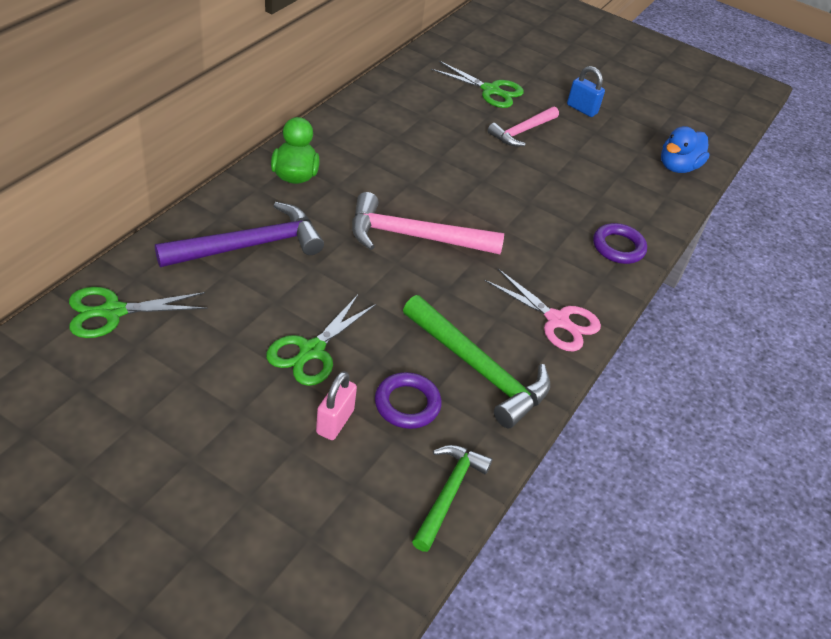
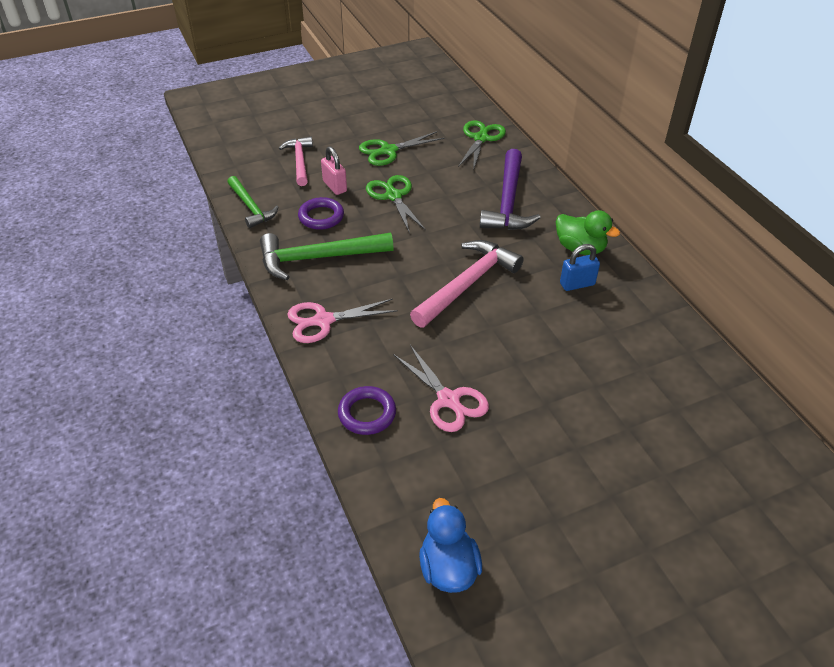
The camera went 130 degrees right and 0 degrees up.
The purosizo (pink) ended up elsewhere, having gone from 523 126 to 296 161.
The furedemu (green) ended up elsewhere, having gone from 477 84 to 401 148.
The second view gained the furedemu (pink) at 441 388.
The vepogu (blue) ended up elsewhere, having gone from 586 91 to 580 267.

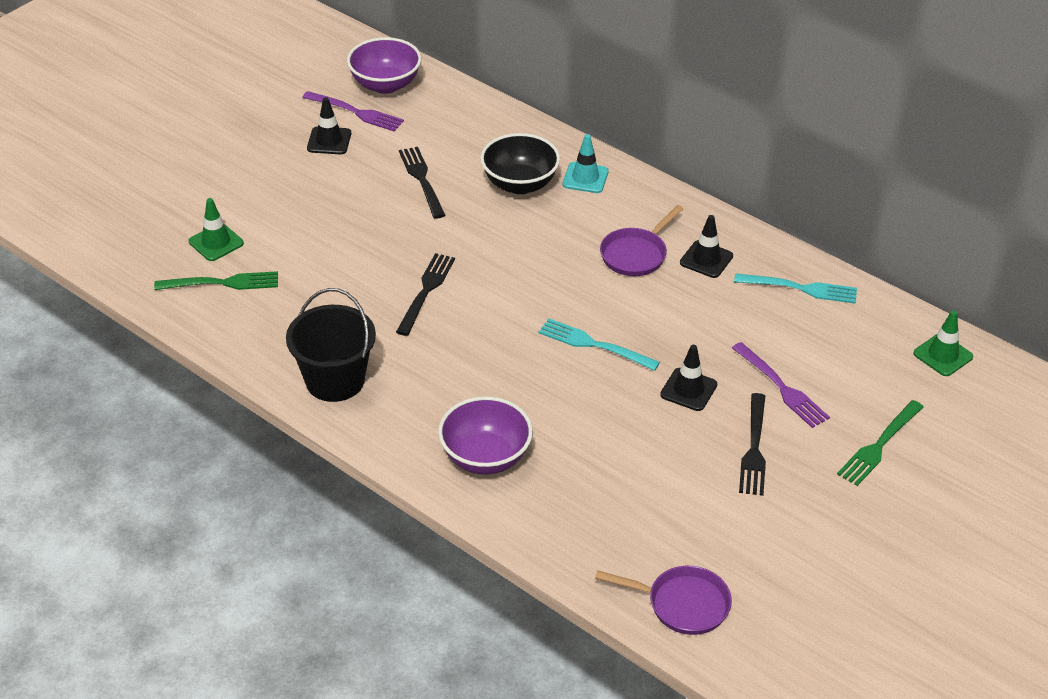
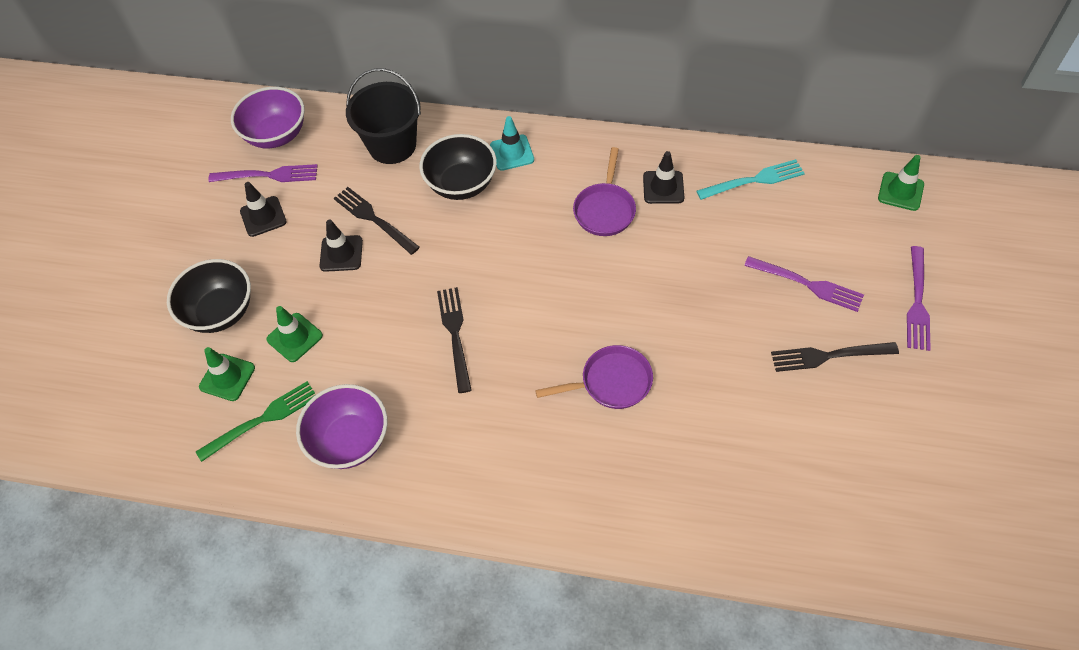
The camera went 25 degrees left and 15 degrees up.
The second view gained the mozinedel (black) at 209 296.
The second view gained the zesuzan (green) at 295 334.
The mozinedel (purple) ended up elsewhere, having gone from 485 435 to 341 426.
The zesuzan (black) ended up elsewhere, having gone from 688 378 to 341 246.
The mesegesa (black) ended up elsewhere, having gone from 331 345 to 383 116.
The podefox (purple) ended up elsewhere, having gone from 663 600 to 594 377.
The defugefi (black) at 752 444 ended up facing another way, 105 degrees clockwise from before.
What was the defugefi (green) at 880 443 turned into the defugefi (purple) at 919 298.
The second view lost the defugefi (turquoise) at 599 344.

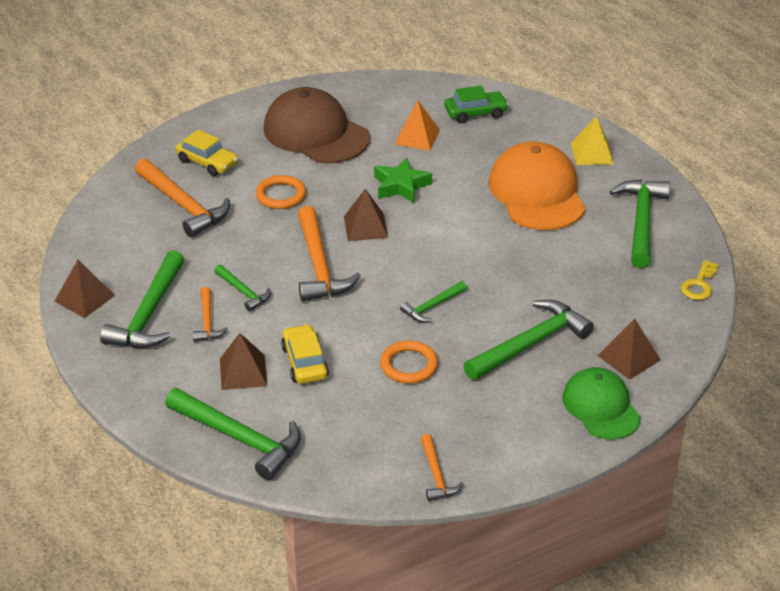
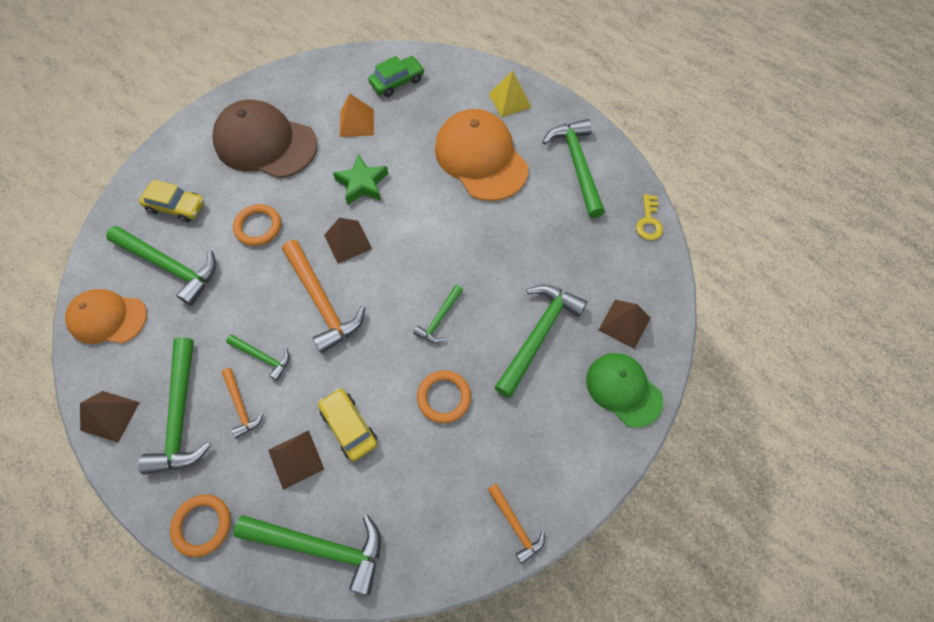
The camera went 20 degrees left and 25 degrees up.
The second view gained the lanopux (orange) at 106 316.
What was the purosizo (orange) at 182 197 turned into the purosizo (green) at 161 266.
The second view gained the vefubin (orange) at 200 525.

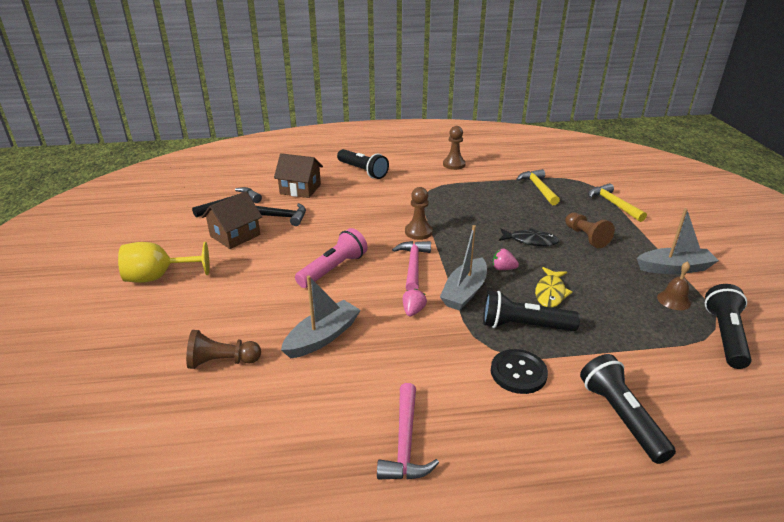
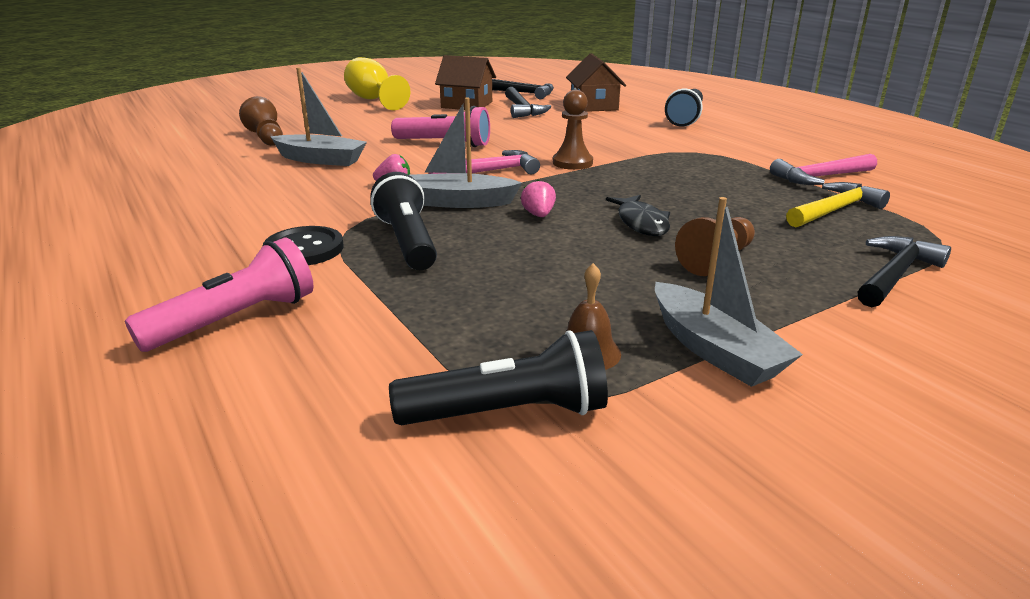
The camera went 65 degrees right and 5 degrees down.
What was the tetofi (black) at 628 409 turned into the tetofi (pink) at 219 295.
The purosizo (pink) ended up elsewhere, having gone from 408 431 to 823 169.
What was the purosizo (yellow) at 617 202 turned into the purosizo (black) at 904 271.
The second view lost the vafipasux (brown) at 454 148.
The second view lost the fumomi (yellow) at 553 287.

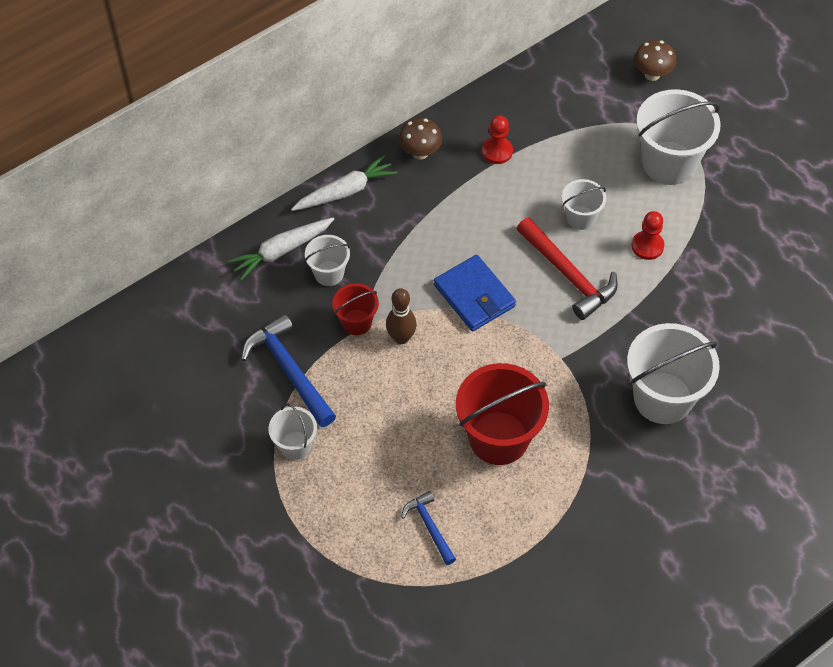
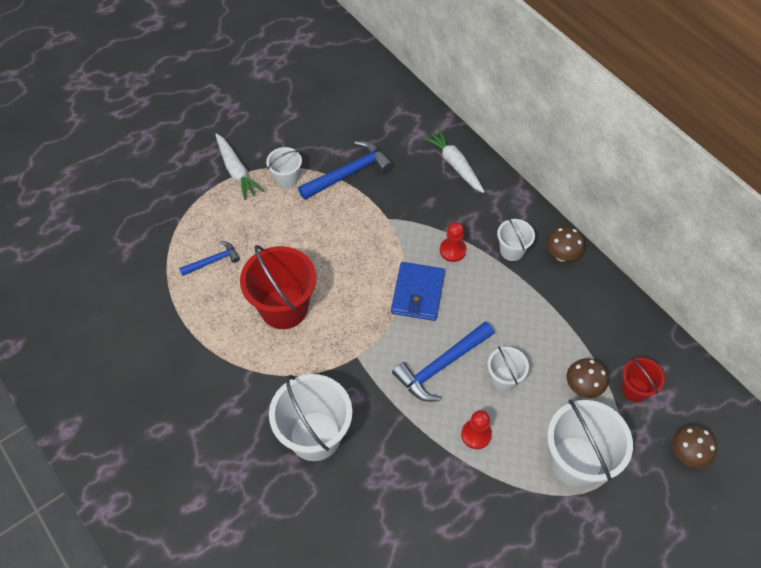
The camera went 90 degrees right and 0 degrees up.
The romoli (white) ended up elsewhere, having gone from 344 183 to 239 166.
The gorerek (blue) at 475 293 ended up facing another way, 45 degrees counterclockwise from before.
What was the purosizo (red) at 567 268 turned into the purosizo (blue) at 443 361.
The vafipasux (red) ended up elsewhere, having gone from 497 139 to 453 242.
The mesegesa (white) ended up elsewhere, having gone from 327 260 to 516 239.
The second view gained the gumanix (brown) at 587 378.
The mesegesa (red) ended up elsewhere, having gone from 355 309 to 643 380.
The second view lost the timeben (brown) at 401 316.

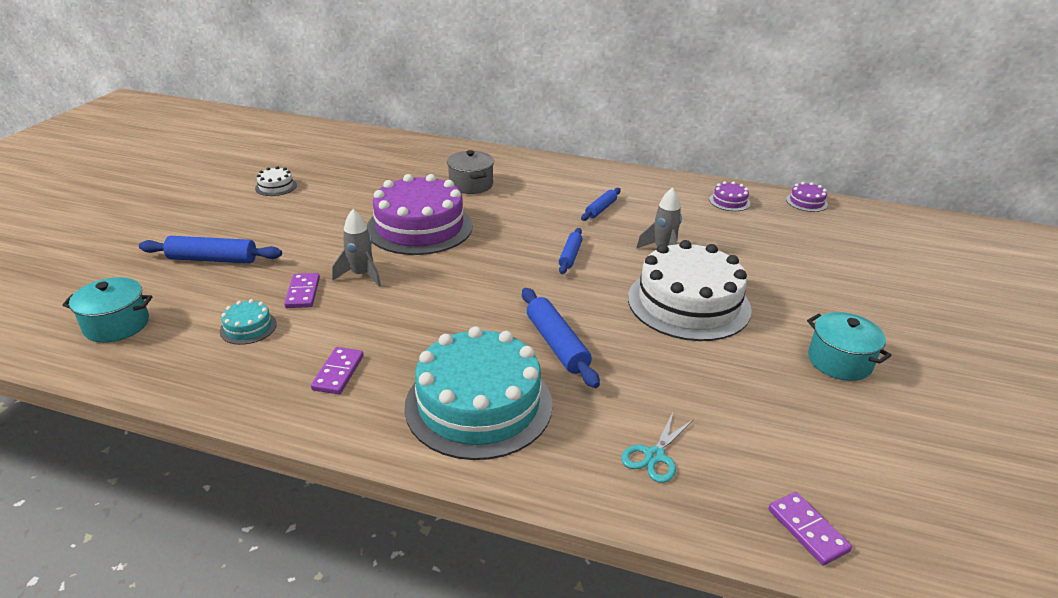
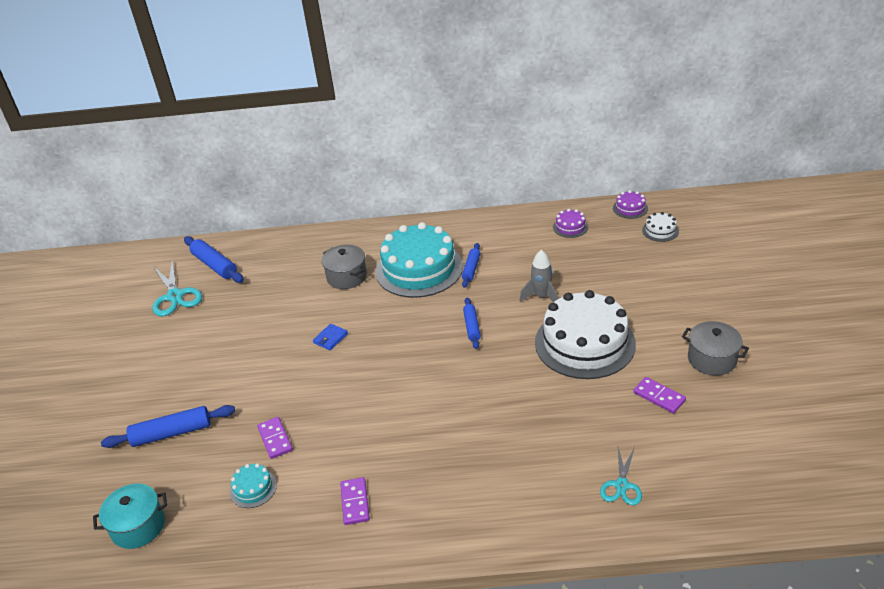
The camera went 15 degrees left and 5 degrees up.
The second view gained the furedemu (turquoise) at 177 287.
The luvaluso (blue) ended up elsewhere, having gone from 561 338 to 214 259.
Where the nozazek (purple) stood at 420 214, the gorerek (blue) came to stand at 330 337.
The nozazek (turquoise) ended up elsewhere, having gone from 478 393 to 419 260.
The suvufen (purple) ended up elsewhere, having gone from 810 529 to 659 395.
The nozazek (white) ended up elsewhere, having gone from 276 181 to 660 227.
What was the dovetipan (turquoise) at 849 346 turned into the dovetipan (grey) at 715 348.
The second view lost the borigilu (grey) at 356 248.

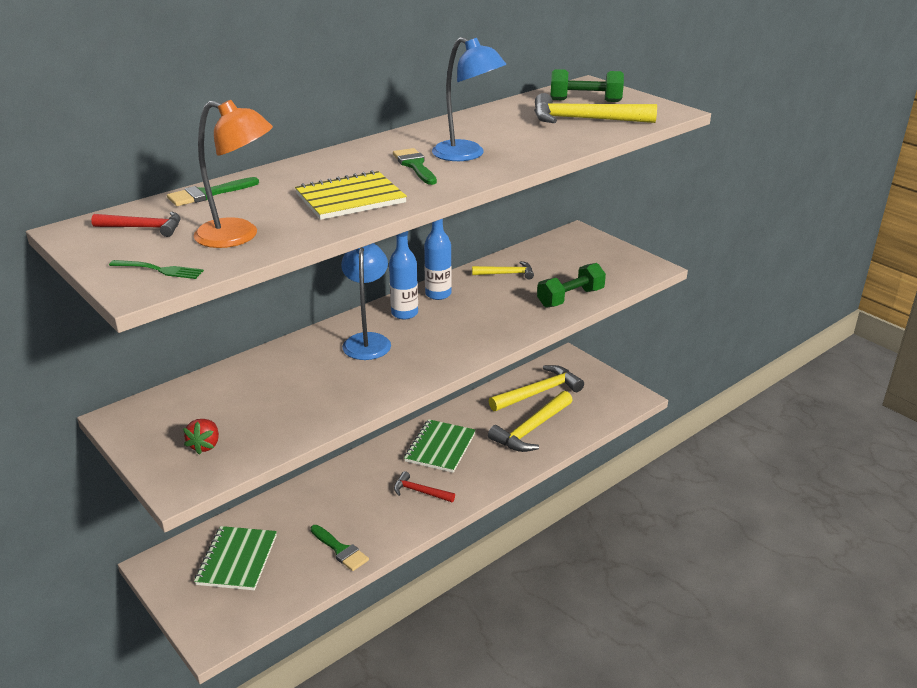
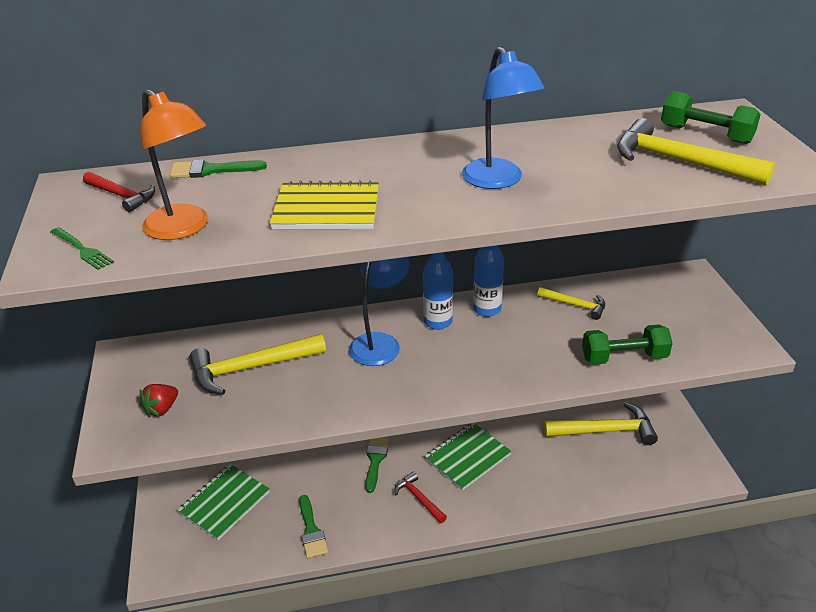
The camera went 30 degrees right and 5 degrees up.
The purosizo (yellow) ended up elsewhere, having gone from 530 421 to 257 364.
The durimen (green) ended up elsewhere, having gone from 415 166 to 377 465.

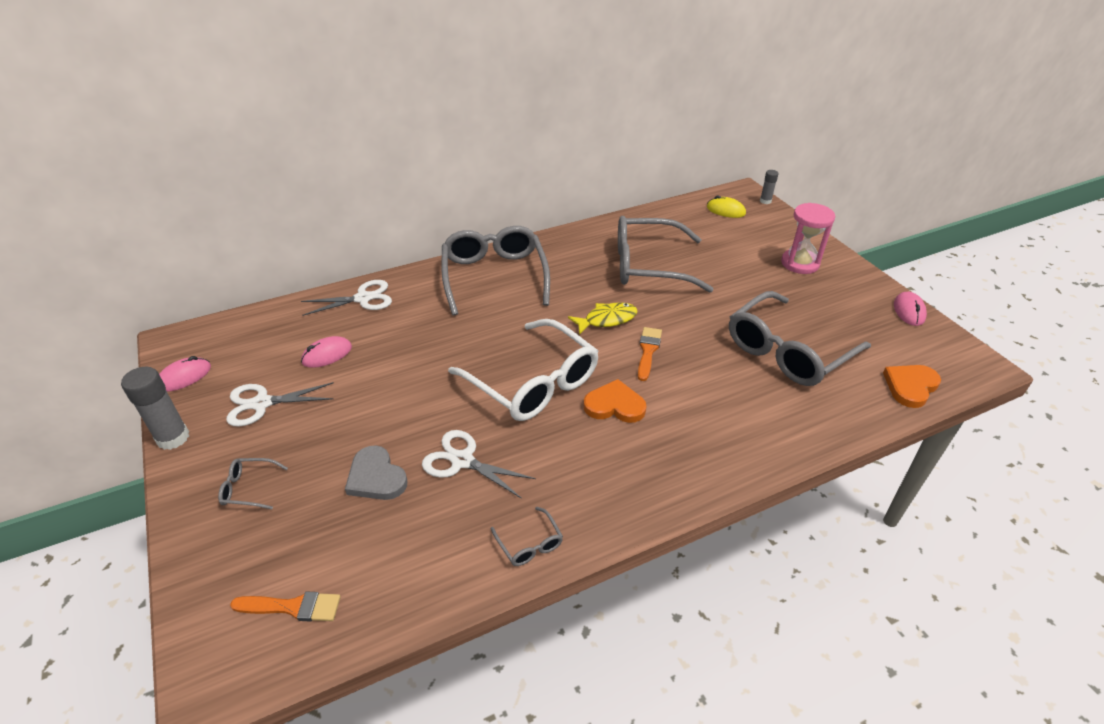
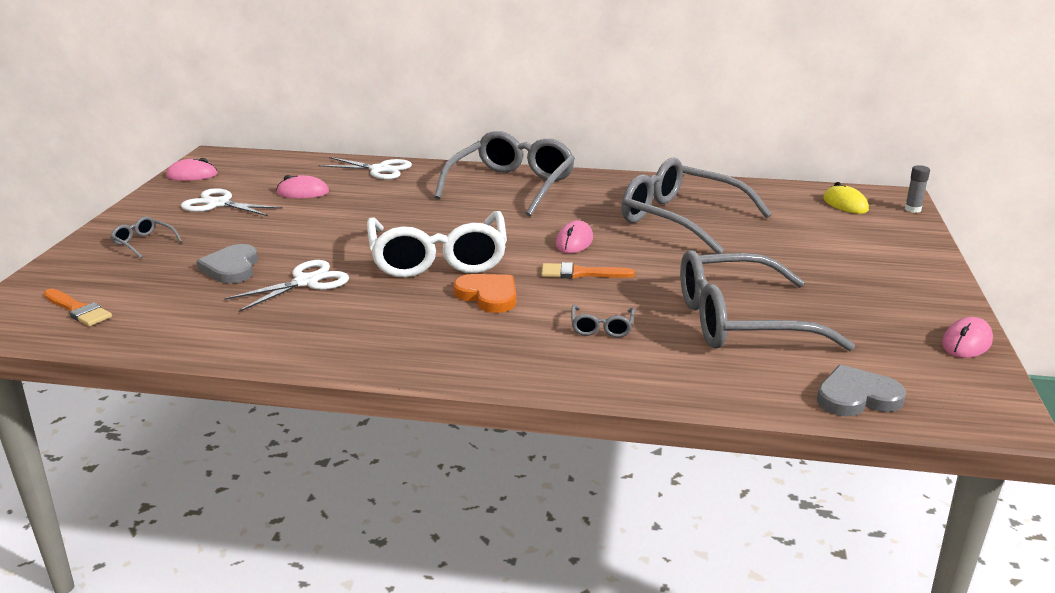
The camera went 35 degrees right and 15 degrees down.
The furedemu (white) at 479 464 ended up facing another way, 75 degrees clockwise from before.
The durimen (orange) at 650 354 ended up facing another way, 135 degrees counterclockwise from before.
Where the fumomi (yellow) stood at 603 318, the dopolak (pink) came to stand at 574 236.
The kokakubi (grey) ended up elsewhere, having gone from 527 536 to 603 320.
What was the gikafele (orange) at 912 386 turned into the gikafele (grey) at 861 390.
The second view lost the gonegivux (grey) at 155 408.
The second view lost the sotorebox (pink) at 808 238.

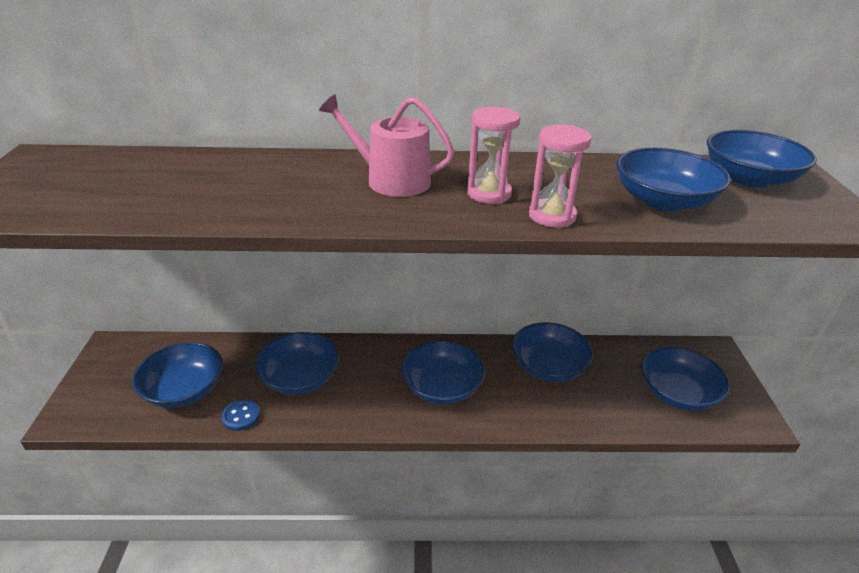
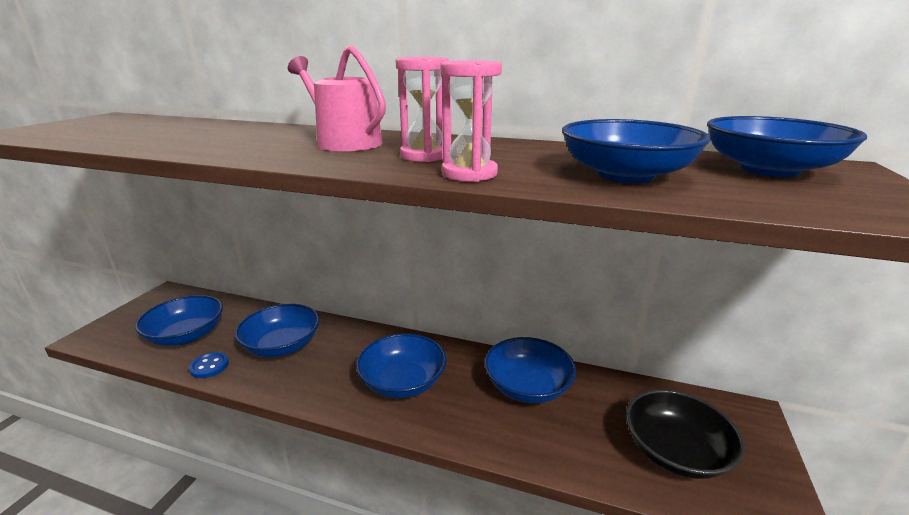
The camera went 20 degrees right and 10 degrees down.
What was the mozinedel (blue) at 685 378 turned into the mozinedel (black) at 685 434.

